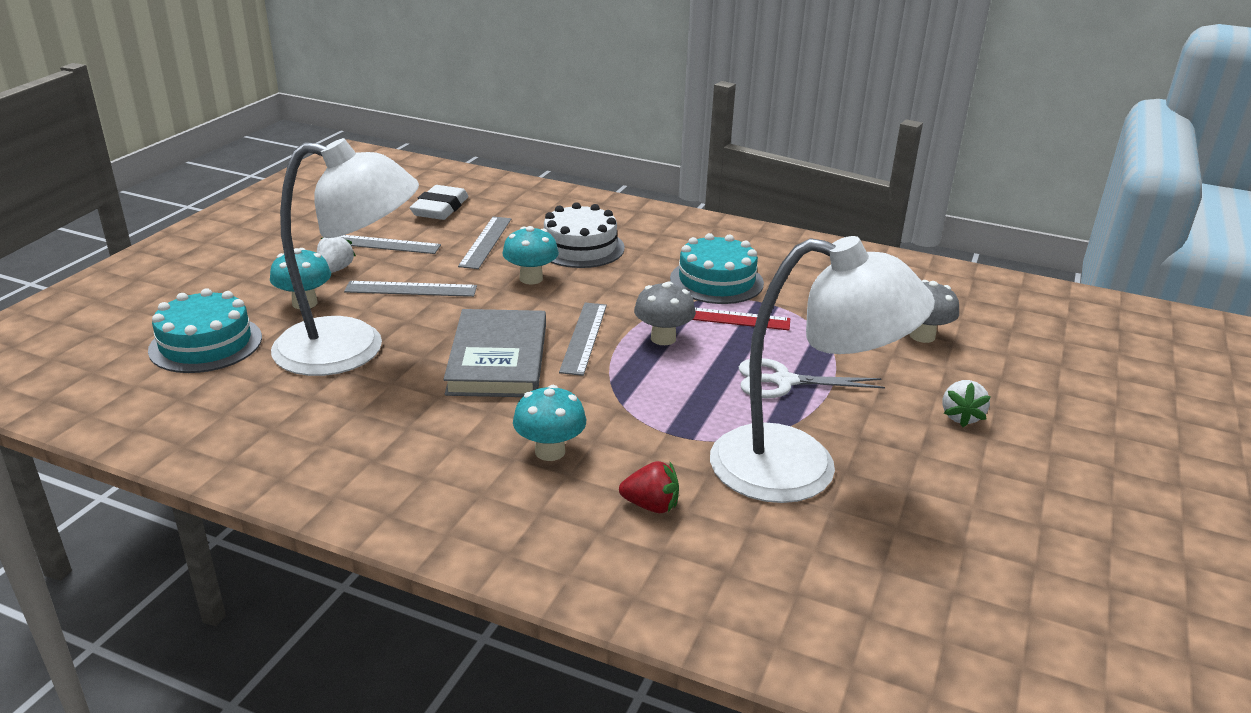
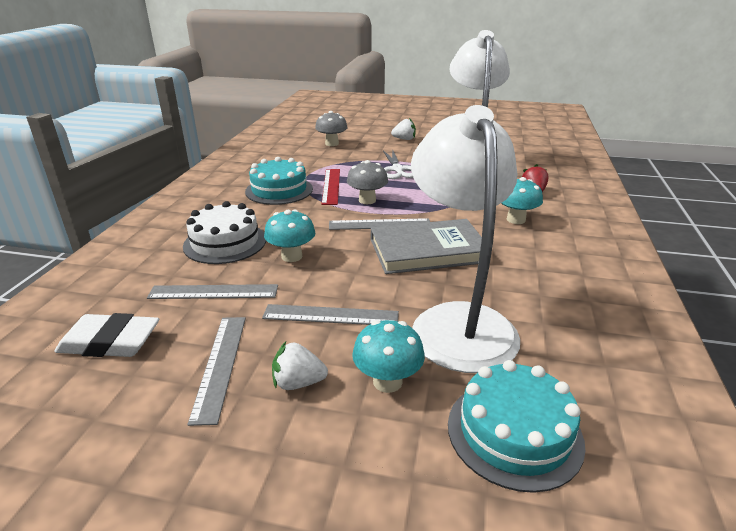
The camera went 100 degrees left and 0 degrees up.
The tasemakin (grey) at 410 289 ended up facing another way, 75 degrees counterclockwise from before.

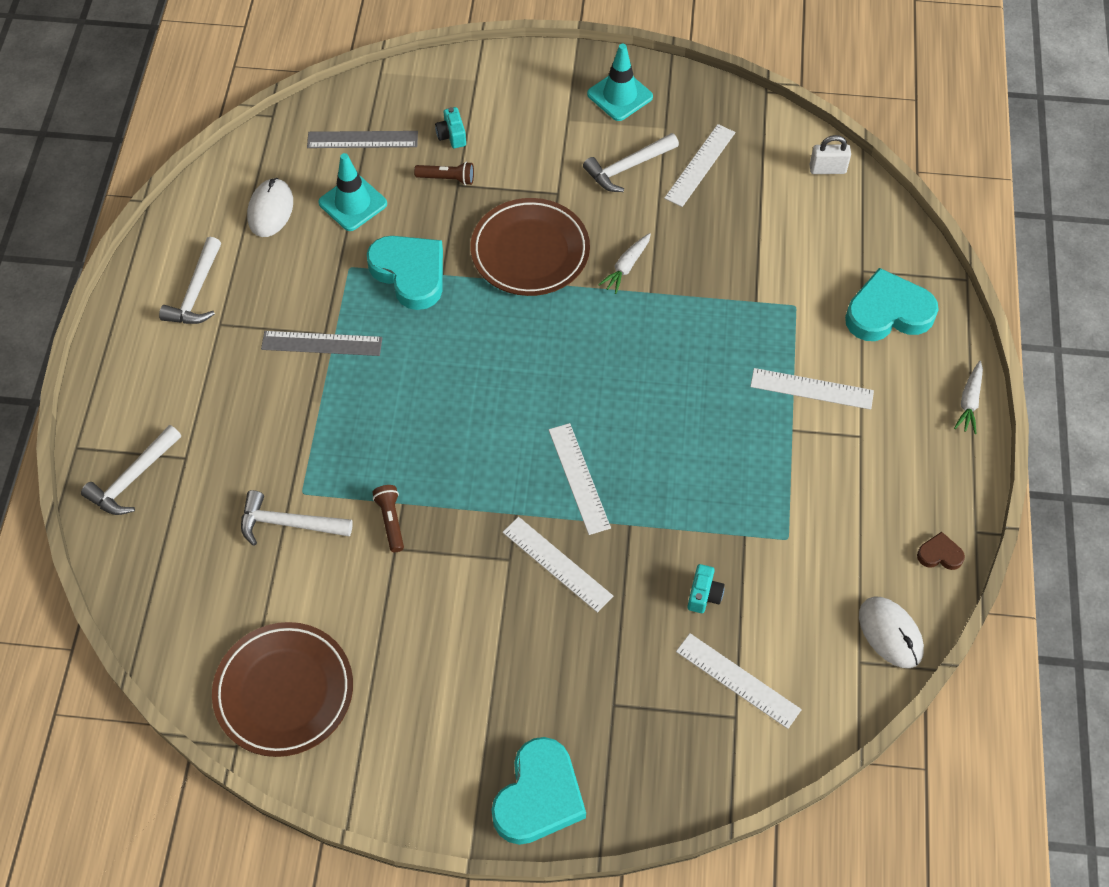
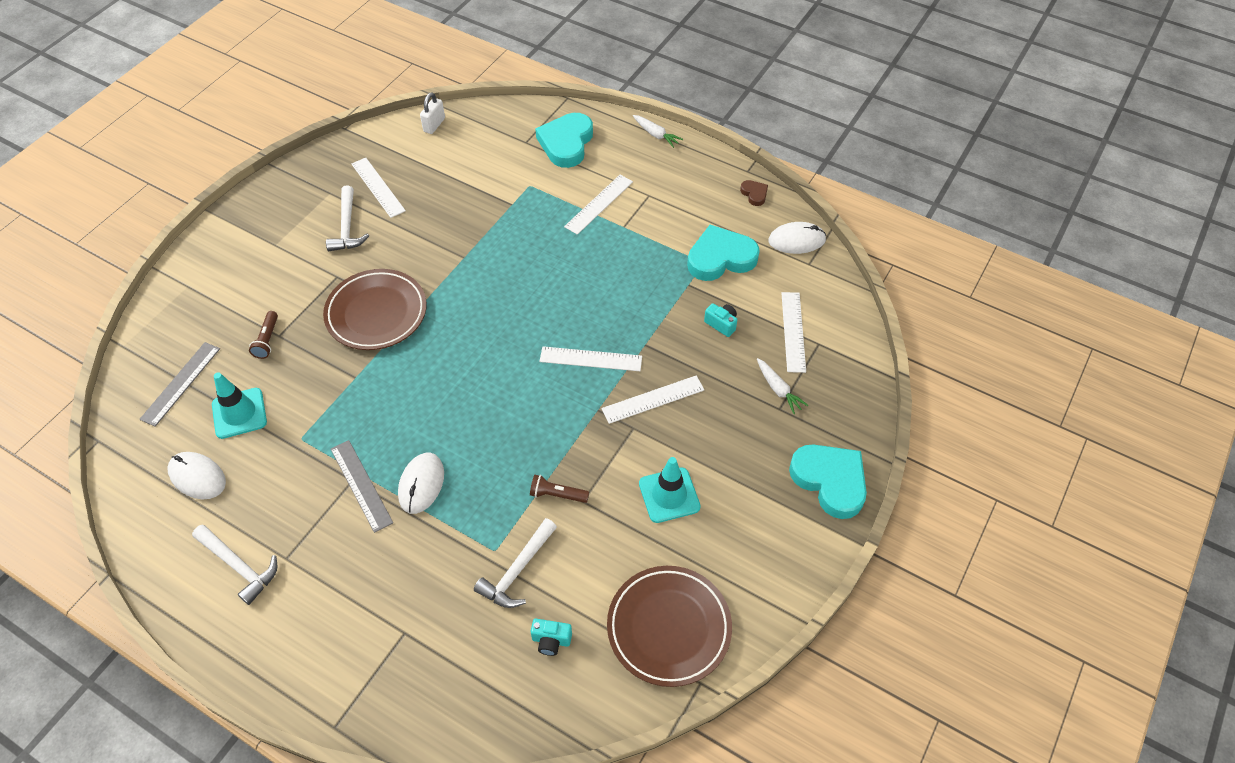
The camera went 65 degrees left and 5 degrees down.
The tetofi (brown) at 444 173 ended up facing another way, 150 degrees clockwise from before.
The tasemakin (grey) at 321 343 ended up facing another way, 60 degrees counterclockwise from before.
The second view gained the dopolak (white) at 421 483.
The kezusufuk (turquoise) ended up elsewhere, having gone from 450 127 to 551 637.
The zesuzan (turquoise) ended up elsewhere, having gone from 620 82 to 670 490.
The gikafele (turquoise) ended up elsewhere, having gone from 405 273 to 723 253.
The gikafele (brown) at 941 551 ended up facing another way, 120 degrees clockwise from before.
The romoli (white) ended up elsewhere, having gone from 624 263 to 782 386.
The tasemakin (white) at 739 681 ended up facing another way, 60 degrees counterclockwise from before.
The second view lost the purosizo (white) at 131 470.

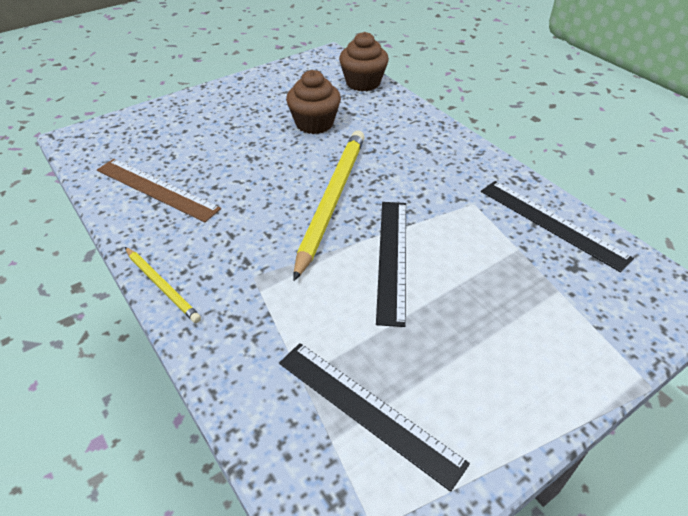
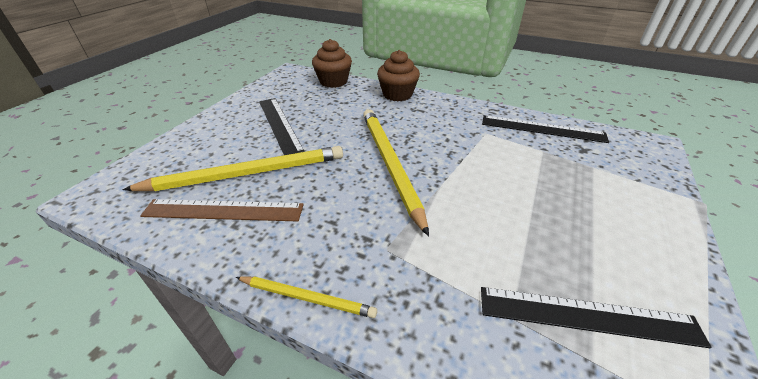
The camera went 30 degrees left and 5 degrees down.
The second view gained the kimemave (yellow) at 232 168.
The tasemakin (black) ended up elsewhere, having gone from 391 264 to 282 126.
The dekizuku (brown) ended up elsewhere, having gone from 313 102 to 398 75.

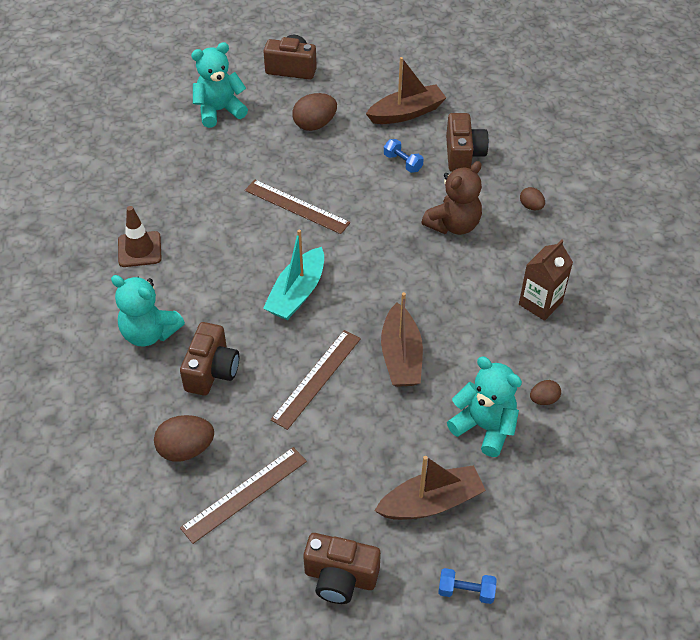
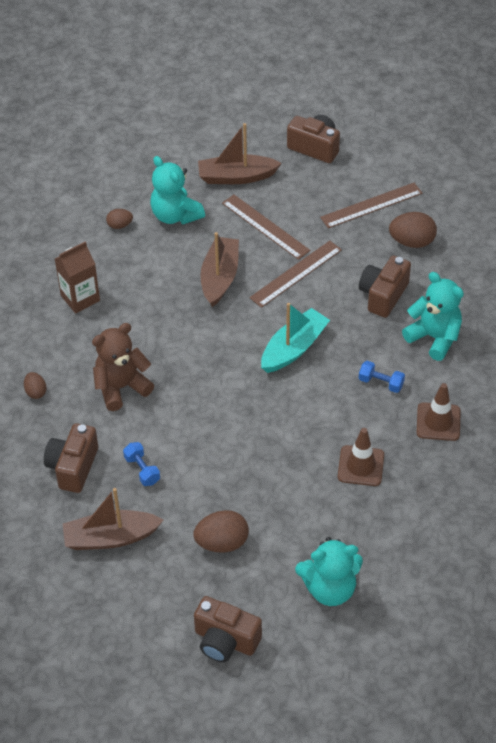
The camera went 165 degrees left and 0 degrees up.
The tasemakin (brown) ended up elsewhere, having gone from 297 207 to 266 227.
The second view gained the zesuzan (brown) at 361 457.
The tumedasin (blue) ended up elsewhere, having gone from 467 586 to 382 377.

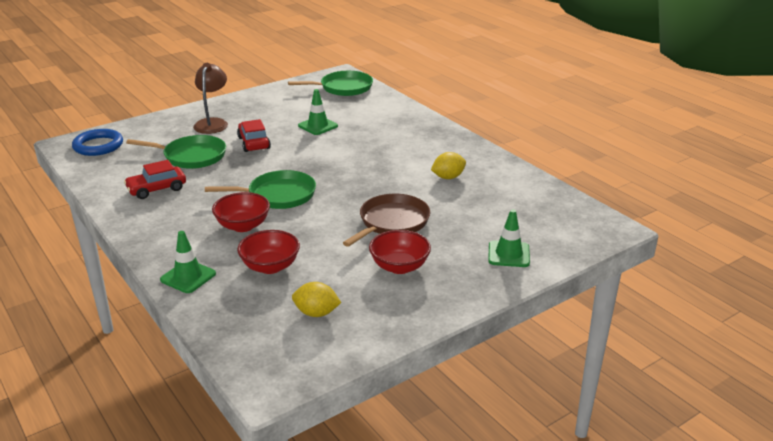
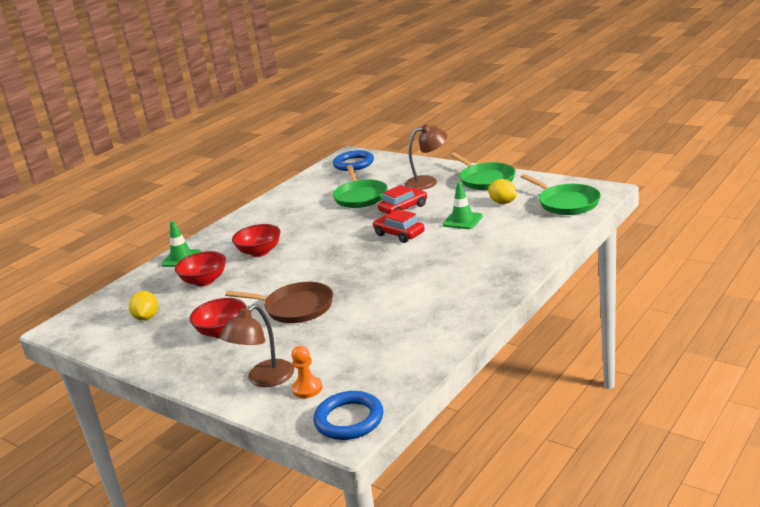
The camera went 75 degrees right and 5 degrees down.
Where the zesuzan (green) stood at 509 238, the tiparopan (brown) came to stand at 256 345.
The second view gained the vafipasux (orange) at 307 372.
The second view gained the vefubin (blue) at 348 415.
The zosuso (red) ended up elsewhere, having gone from 155 179 to 399 226.
The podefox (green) ended up elsewhere, having gone from 260 189 to 483 171.
The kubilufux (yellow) ended up elsewhere, having gone from 448 165 to 502 191.

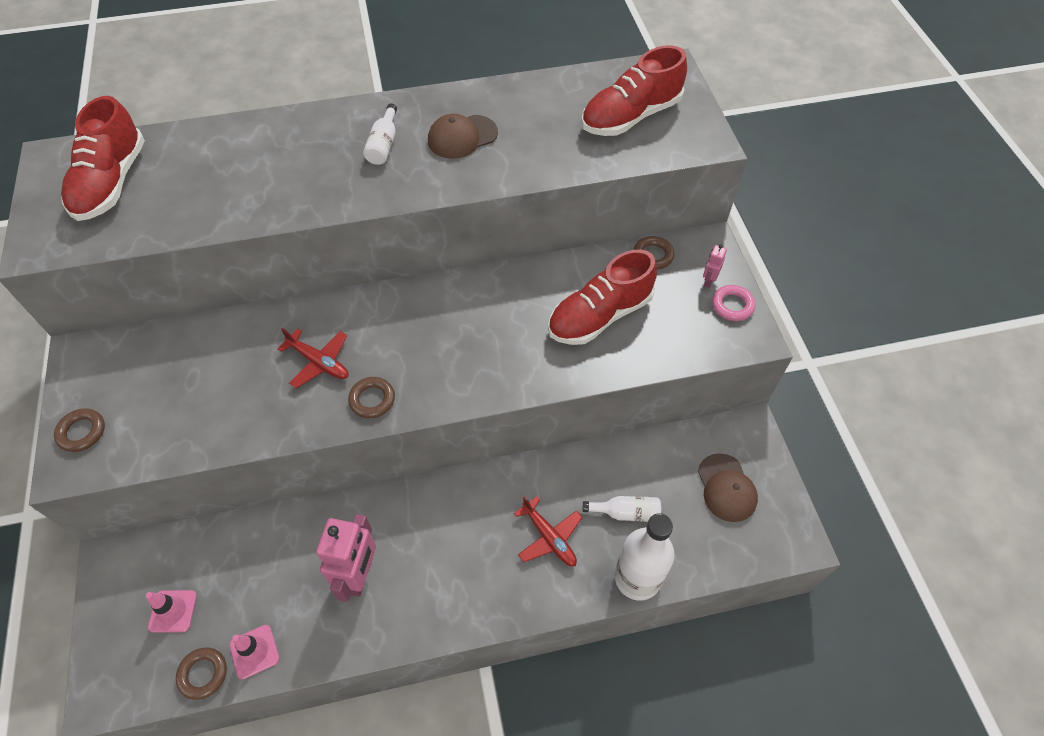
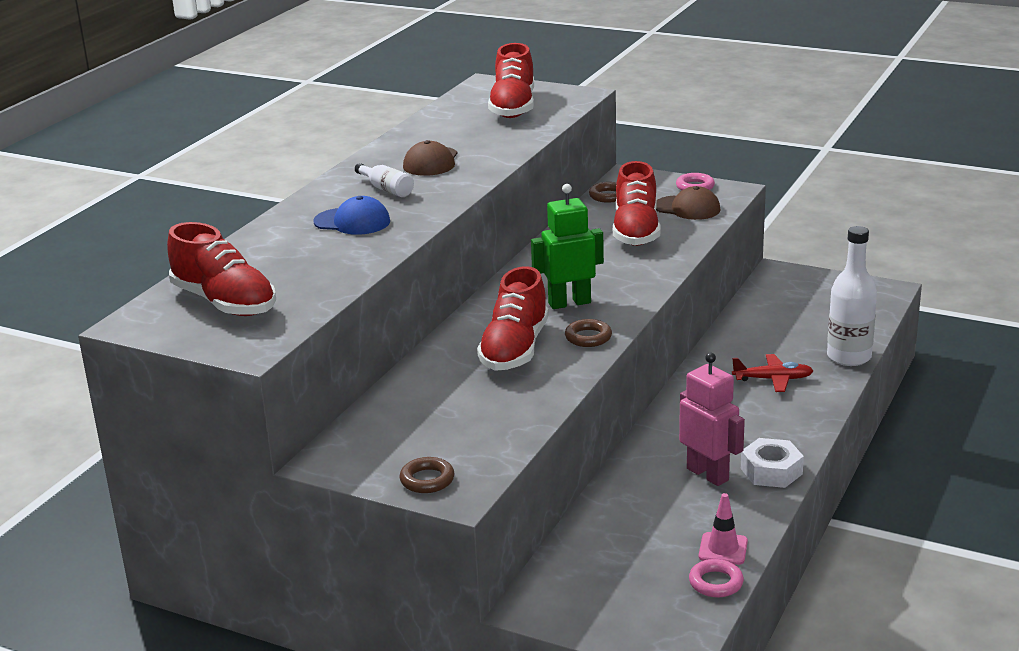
The camera went 50 degrees left and 30 degrees down.
The second view gained the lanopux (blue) at 351 215.
Where the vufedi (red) stood at 313 358, the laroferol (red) came to stand at 513 318.
The second view gained the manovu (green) at 567 246.
The lanopux (brown) ended up elsewhere, having gone from 728 487 to 688 203.
What was the vefubin (brown) at 201 673 turned into the vefubin (pink) at 716 578.
The second view gained the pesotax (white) at 772 463.
The second view lost the zesuzan (pink) at 171 611.
The second view lost the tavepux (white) at 622 509.
The second view lost the manovu (pink) at 715 266.

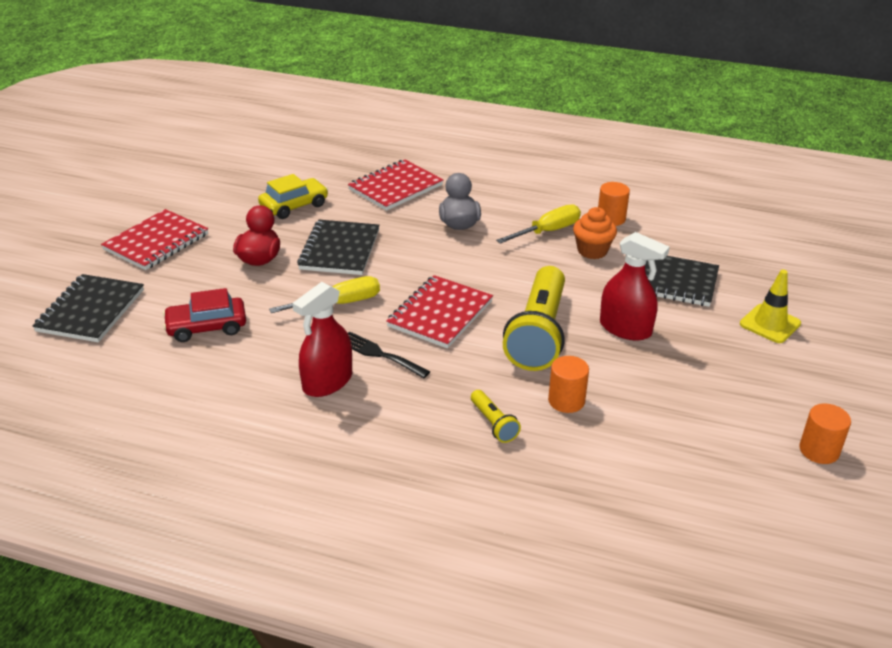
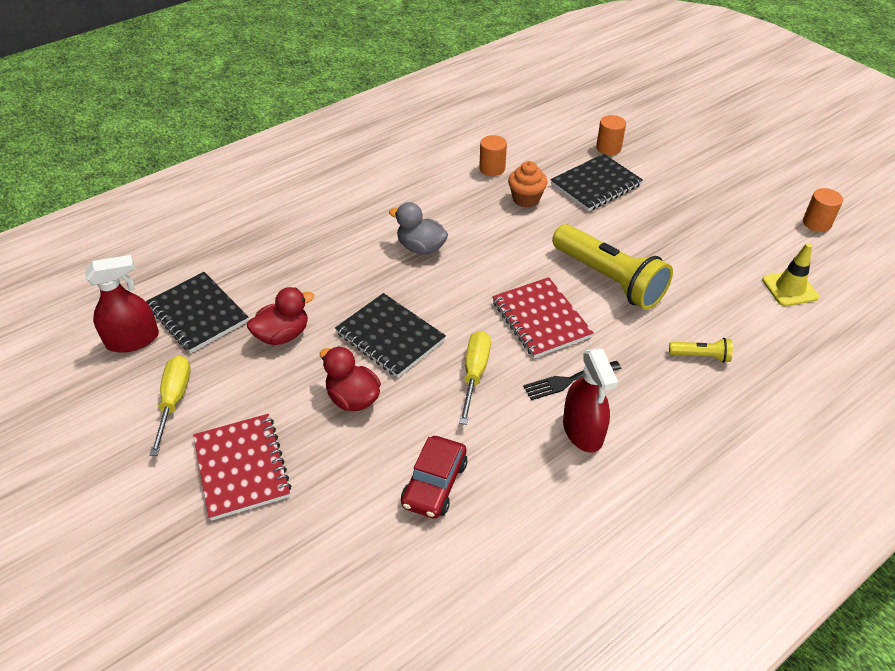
The camera went 55 degrees left and 10 degrees up.
The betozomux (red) ended up elsewhere, having gone from 634 286 to 122 304.
The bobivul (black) ended up elsewhere, having gone from 88 308 to 197 312.
The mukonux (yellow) ended up elsewhere, having gone from 538 224 to 170 405.
Where the zosuso (yellow) stood at 293 196, the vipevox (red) came to stand at 280 316.
The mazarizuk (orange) ended up elsewhere, having gone from 568 384 to 611 135.
The zesuzan (yellow) ended up elsewhere, having gone from 770 306 to 790 274.
The second view lost the bobivul (red) at 395 185.

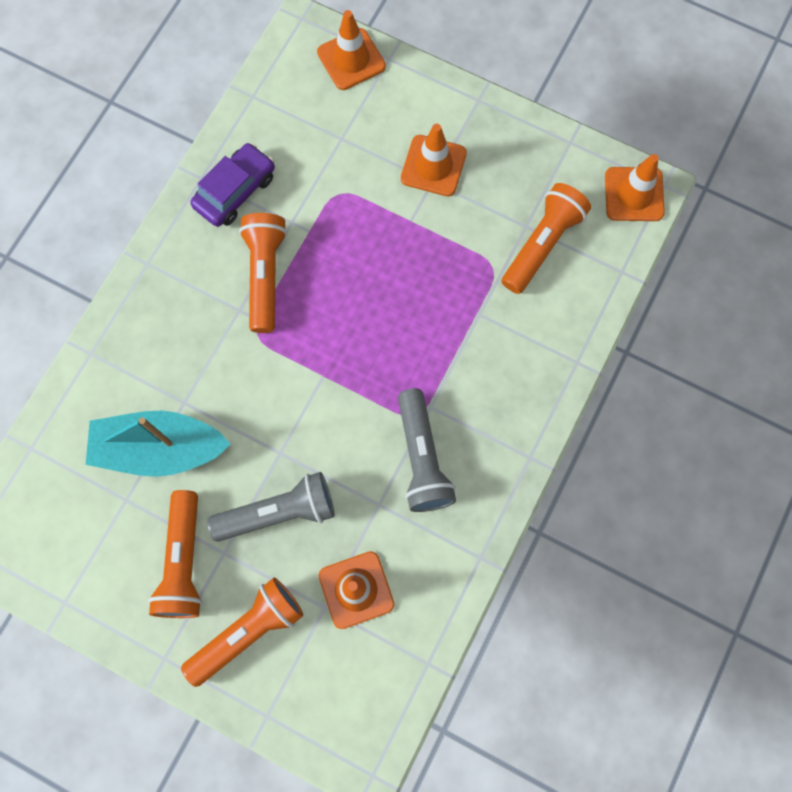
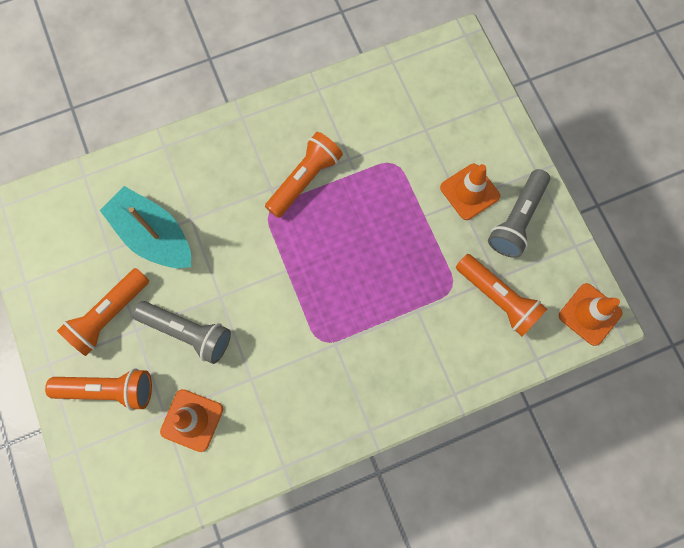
The camera went 40 degrees right and 0 degrees up.
The tetofi (orange) at 546 238 ended up facing another way, 60 degrees clockwise from before.
The tetofi (grey) ended up elsewhere, having gone from 427 450 to 519 213.
The second view lost the zosuso (purple) at 232 185.
The second view lost the zesuzan (orange) at 351 50.

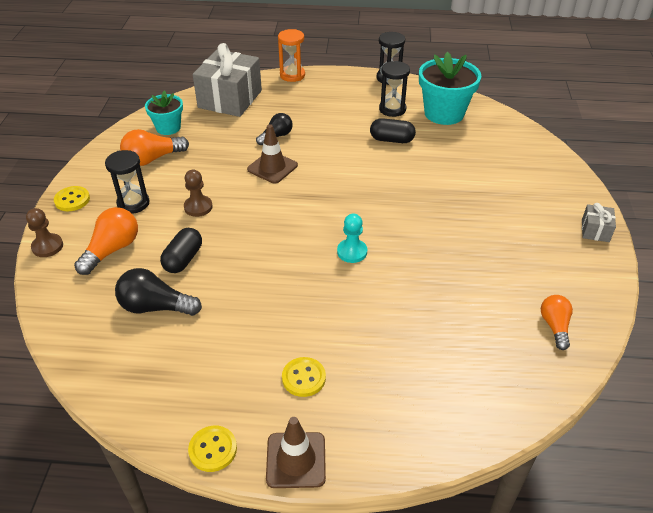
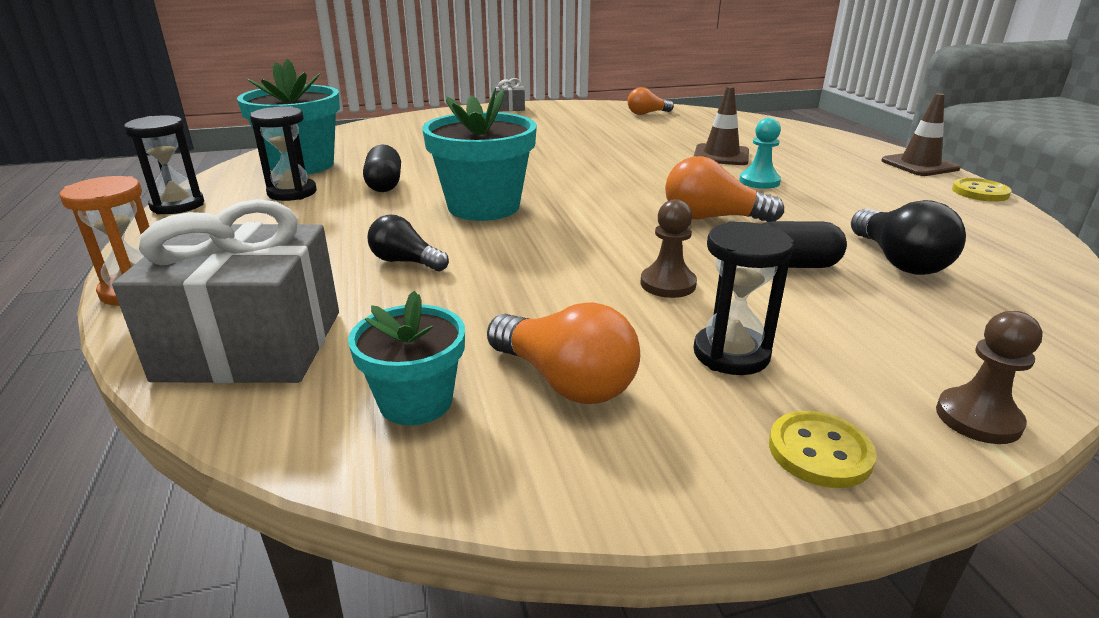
The camera went 110 degrees left and 15 degrees down.
The second view gained the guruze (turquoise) at 479 154.
The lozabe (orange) ended up elsewhere, having gone from 106 241 to 724 189.
The zesuzan (brown) ended up elsewhere, having gone from 272 154 to 721 125.
The vafipasux (turquoise) ended up elsewhere, having gone from 352 238 to 760 153.
The second view lost the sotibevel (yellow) at 304 377.

